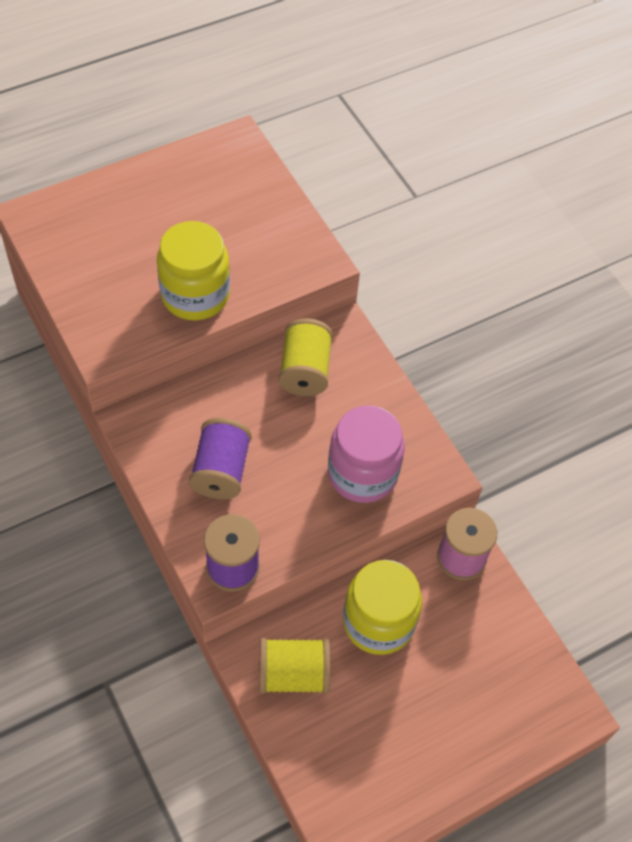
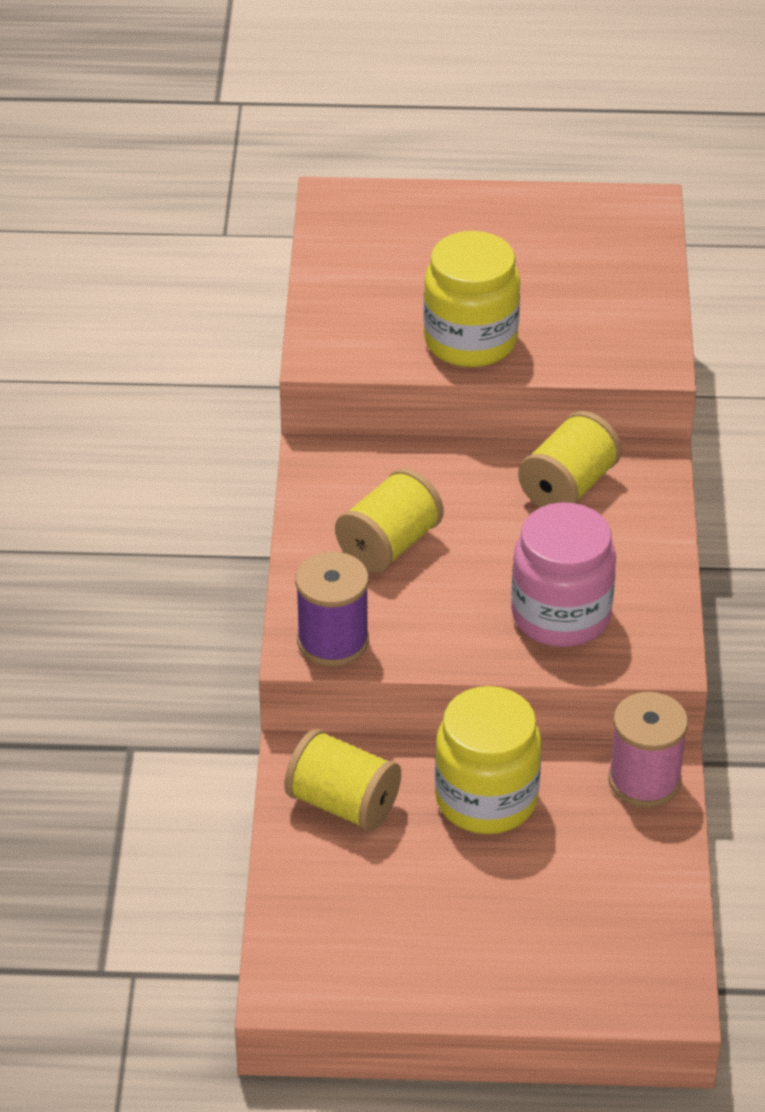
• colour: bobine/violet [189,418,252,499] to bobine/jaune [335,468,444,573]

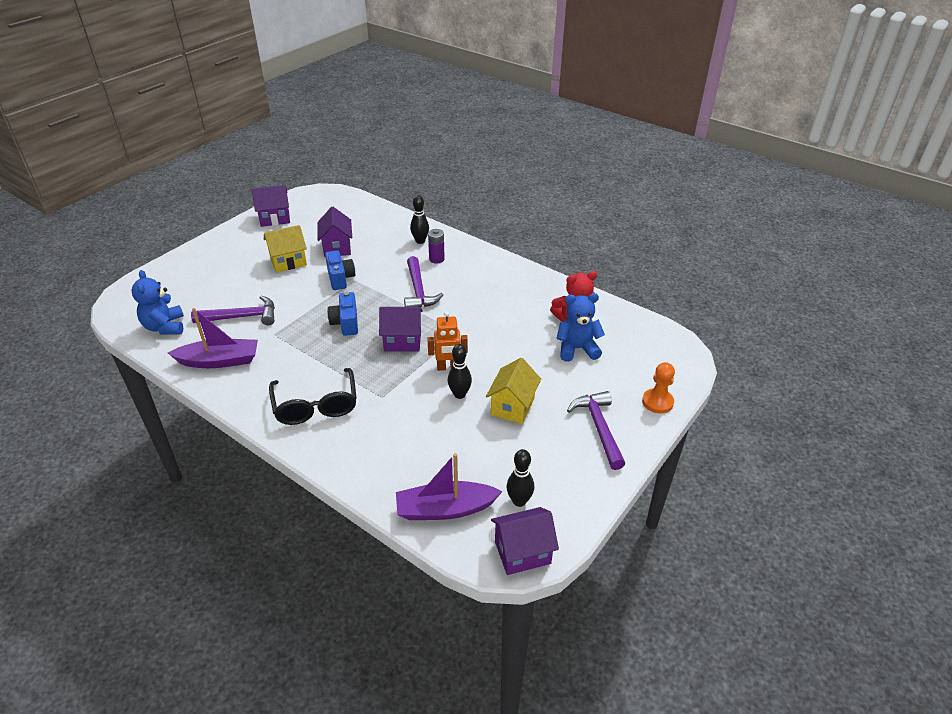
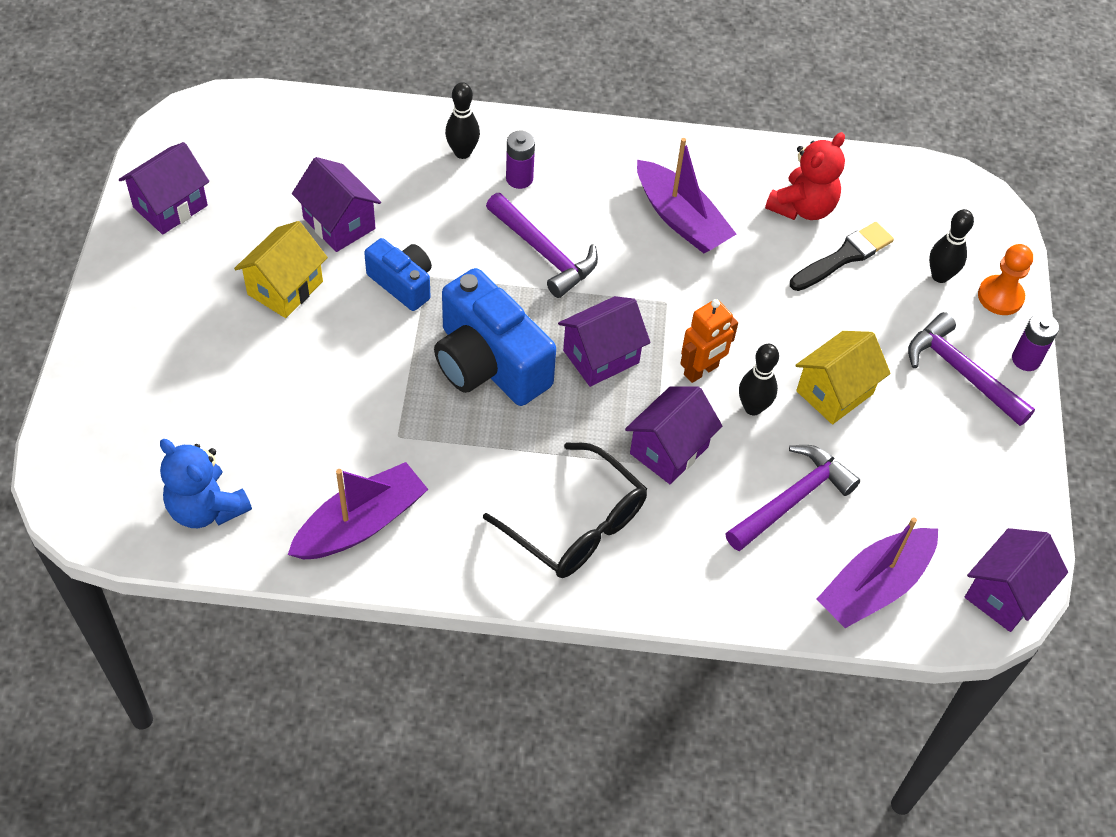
• size: appareil photo/bleu [327,292,358,336] = [434,268,556,406] x1.76
• appeared: maison/violet [625,387,722,484]
• appeared: bateau/violet [637,138,736,253]
• relocated: marteau/violet [191,296,275,325] to [725,445,860,551]
• exchanged: ours en peluche/bleu [556,293,605,362] to pinceau/noir [790,222,894,291]
• spun: maison/jaune [486,358,541,424] = [796,331,891,424] 60 degrees clockwise
• relocated: quille/noir [506,449,534,507] to [929,209,974,283]
• appeared: pile/violet [1012,313,1059,371]

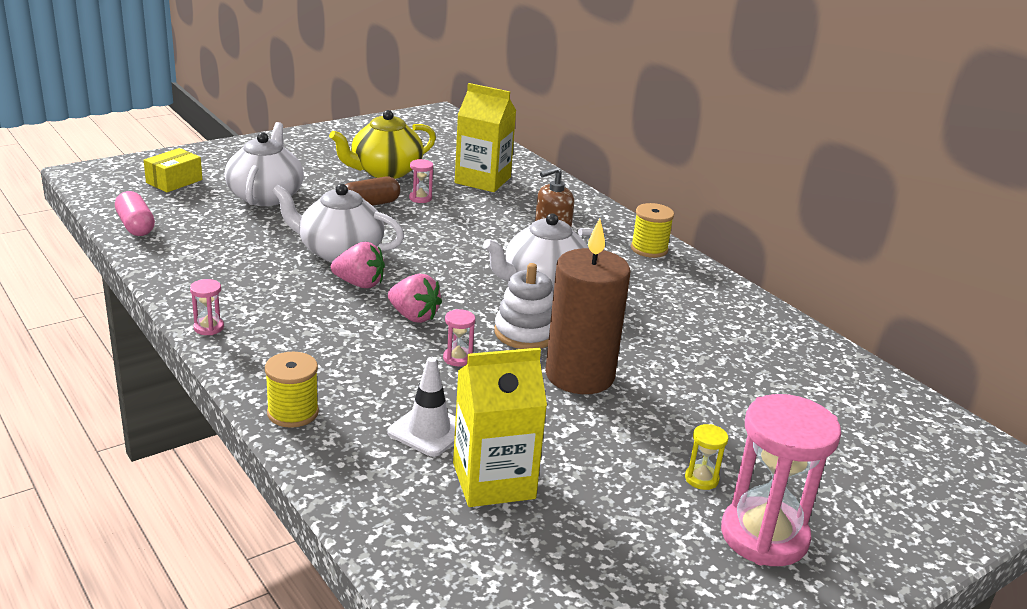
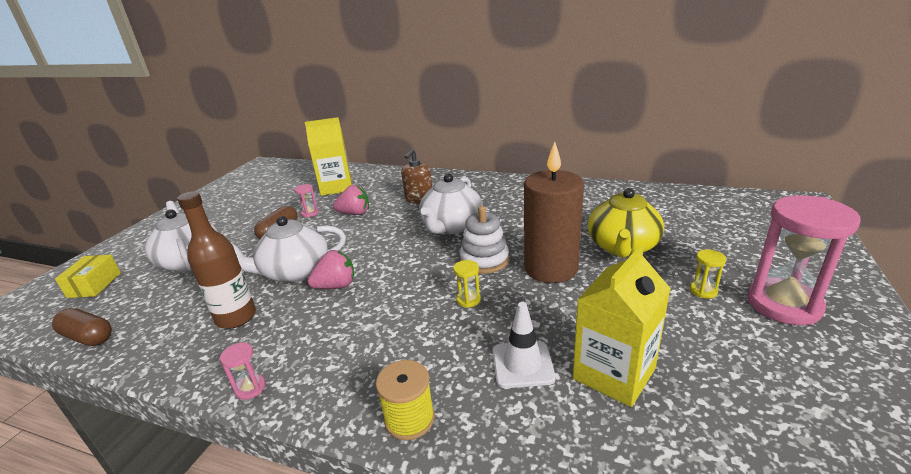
• colour: gélule/rose [115,191,155,236] to gélule/marron [52,308,112,346]
• appeared: bouteille/marron [177,191,256,329]
• relocated: fraise/rose [388,274,442,323] to [333,185,369,215]
• colour: sablier/rose [443,309,475,366] to sablier/jaune [453,260,481,308]
• relocated: théière/jaune [329,110,436,179] to [588,188,664,258]
• missing: bobine/jaune [631,203,674,258]

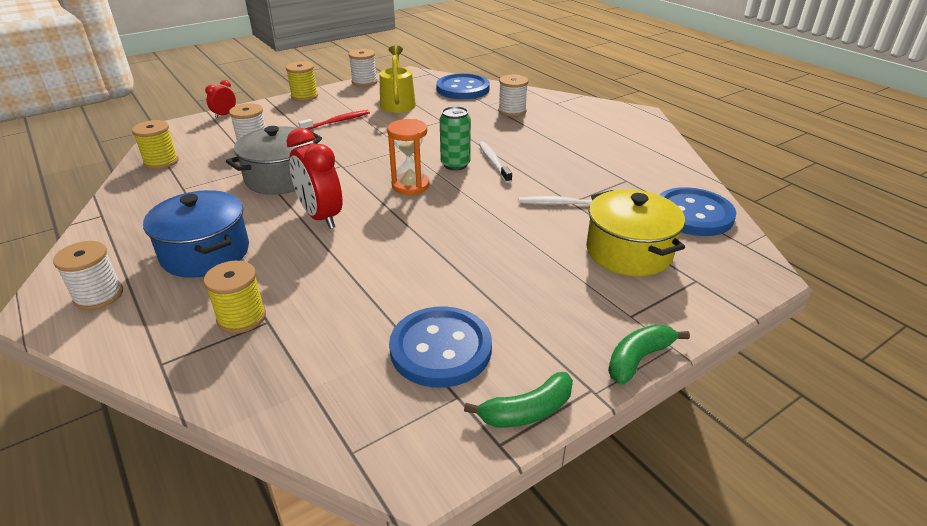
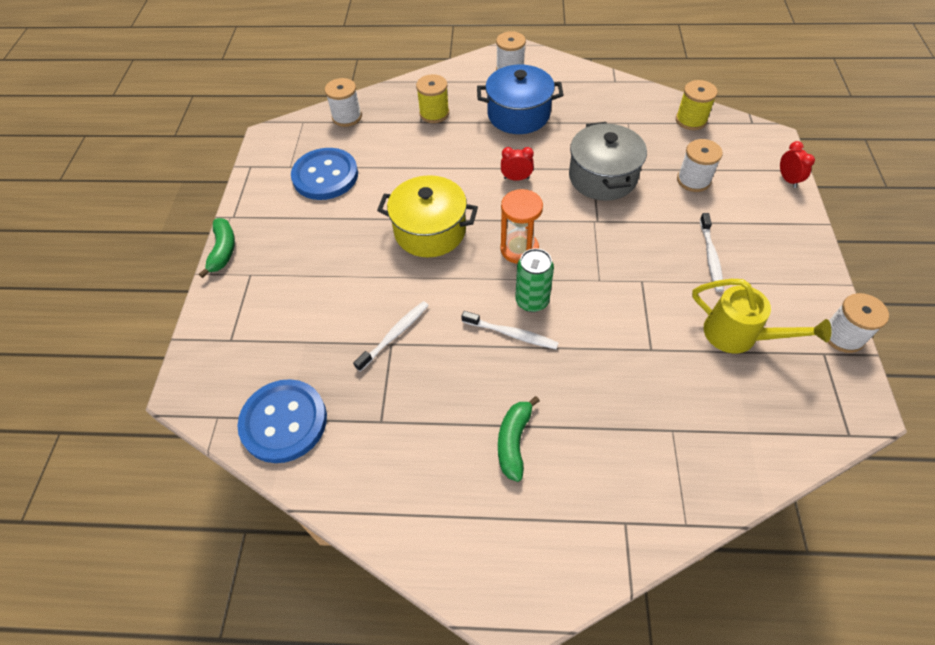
• relocated: bobine/blanc [498,75,528,117] to [325,78,362,127]
• relocated: marmite/jaune [586,189,685,276] to [377,175,478,257]
• relocated: banane/vert [464,372,573,428] to [498,396,540,482]
• size: réveil/rouge [286,128,342,229] = [501,147,534,181] x0.51
• colour: brosse à dents/rouge [298,110,370,130] to brosse à dents/blanc [700,213,724,292]
• missing: bobine/jaune [286,61,318,101]
• missing: bouton/bleu [436,73,490,99]

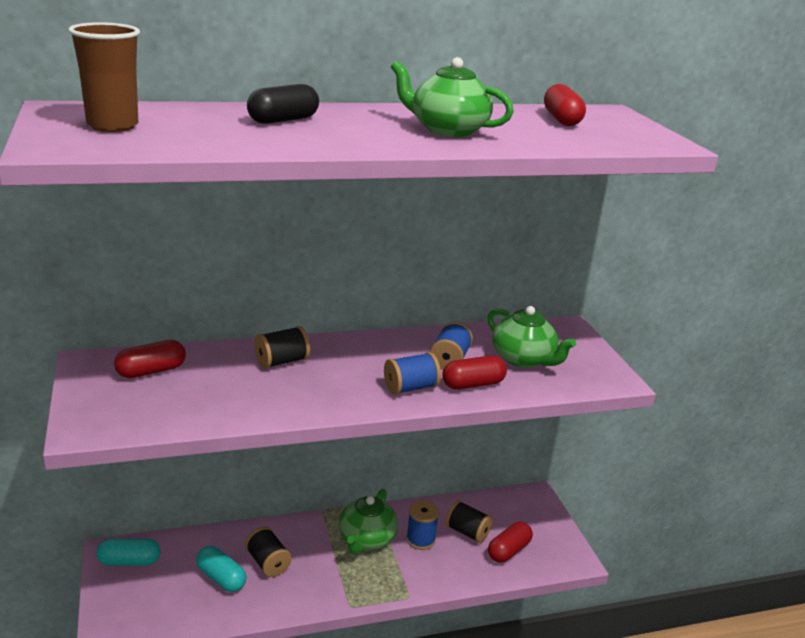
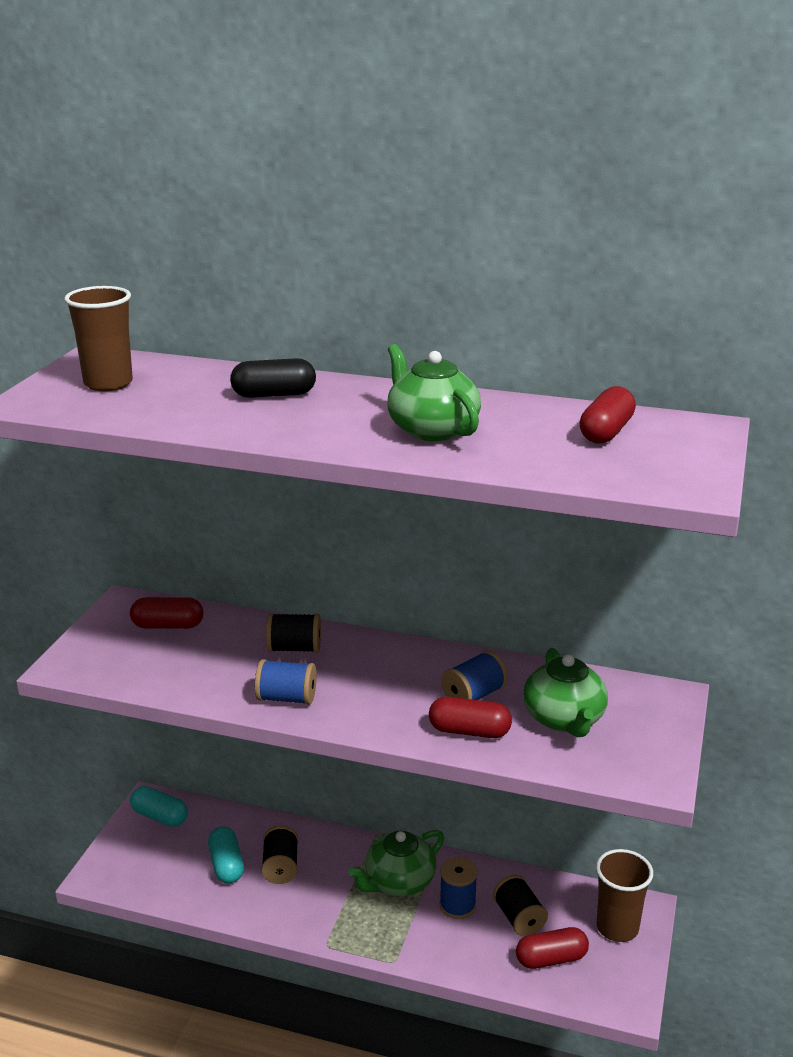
• relocated: bobine/bleu [384,352,441,395] to [255,659,317,705]
• appeared: gobelet/marron [596,849,653,942]

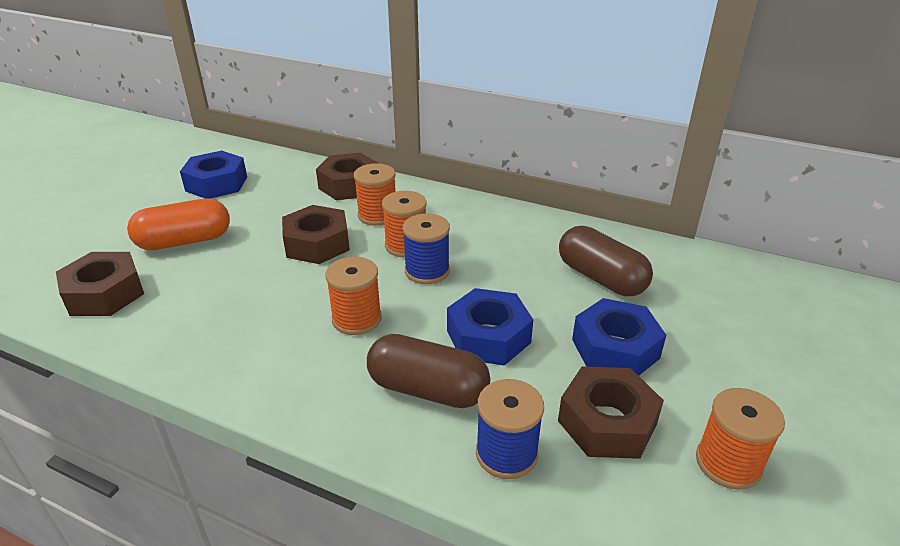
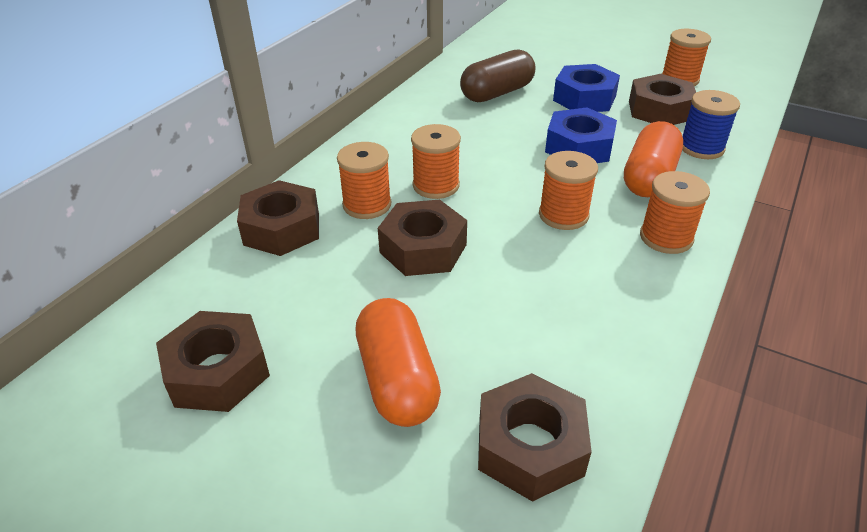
• colour: écrou/bleu [180,151,247,198] to écrou/marron [156,311,270,412]
• colour: gélule/marron [367,334,490,408] to gélule/orange [624,121,683,197]
• appeared: bobine/orange [640,171,710,254]
• missing: bobine/bleu [403,213,450,284]

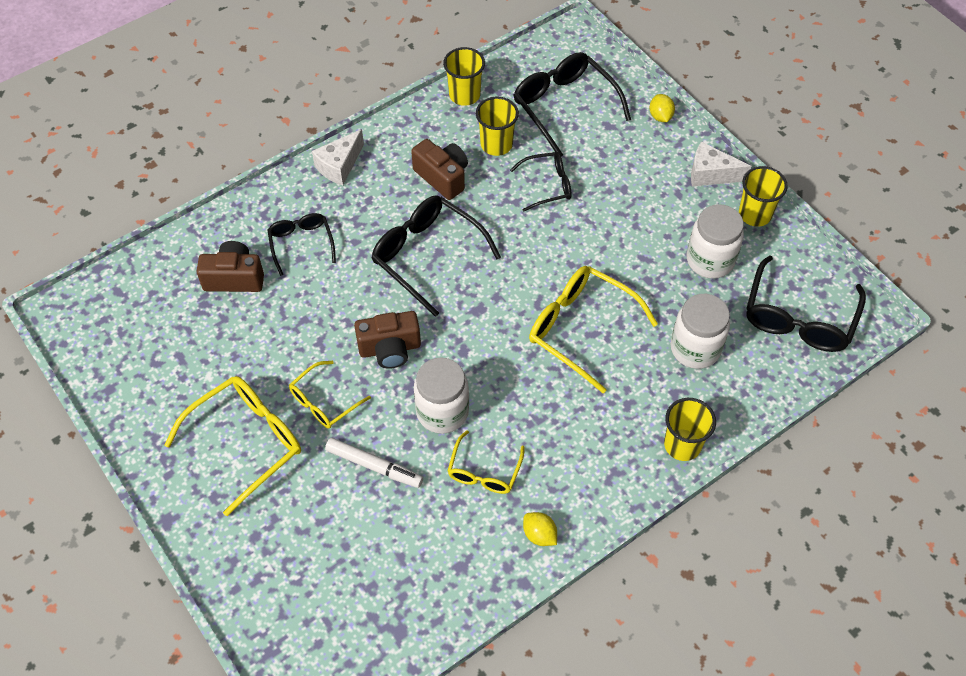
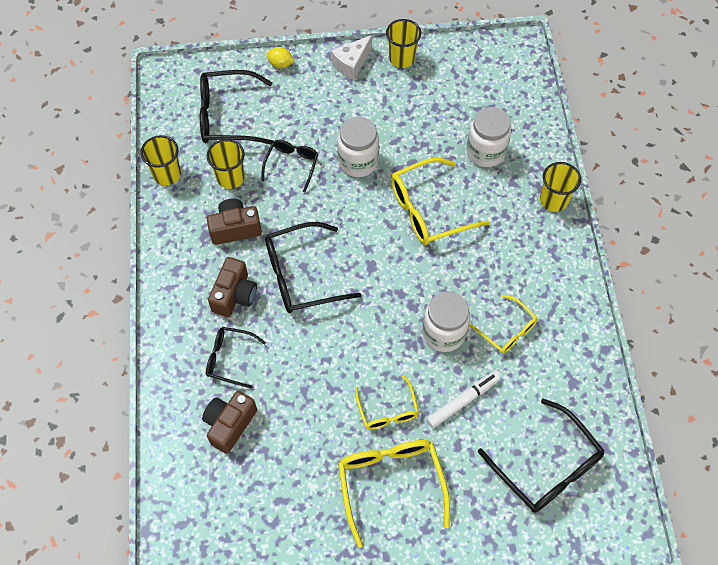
• relocated: appareil photo/marron [354,311,421,369] to [208,257,257,317]
• relocated: bocal/blanc [687,204,744,279] to [337,117,379,177]
• relocated: lunettes/noir [746,255,866,352] to [478,399,605,513]
• missing: fromage/blanc [312,129,364,185]
• missing: citron/jaune [523,512,557,546]

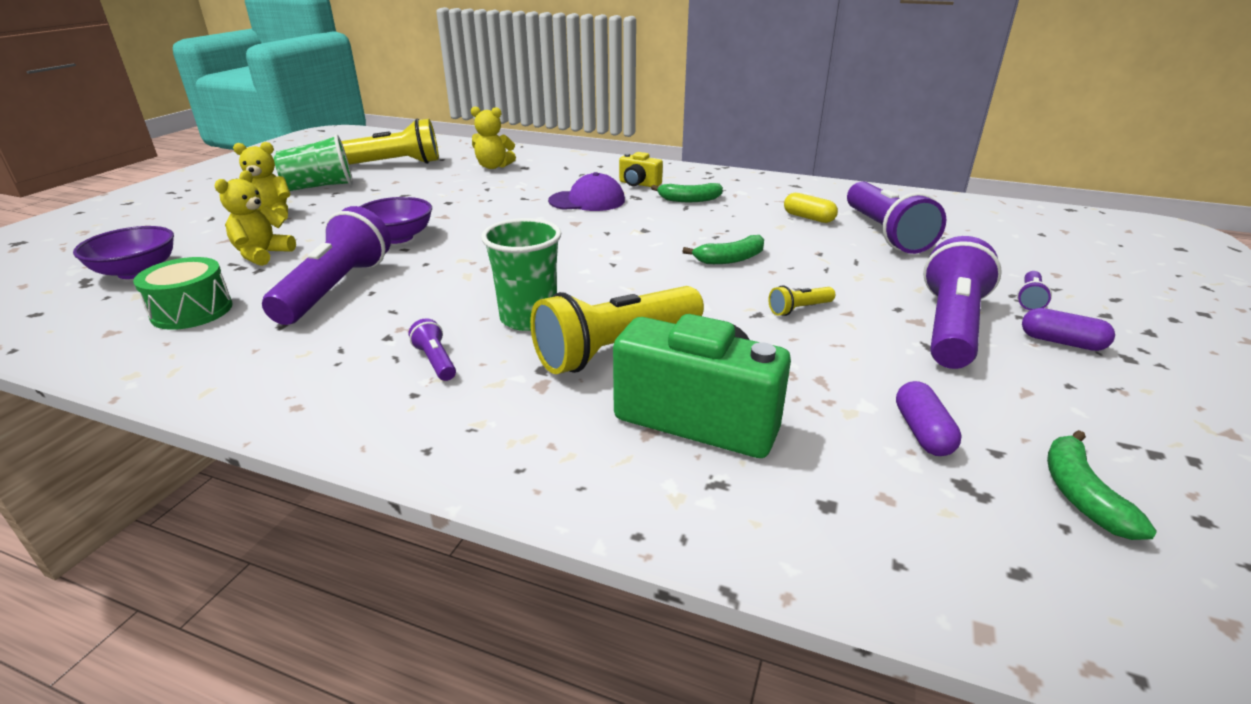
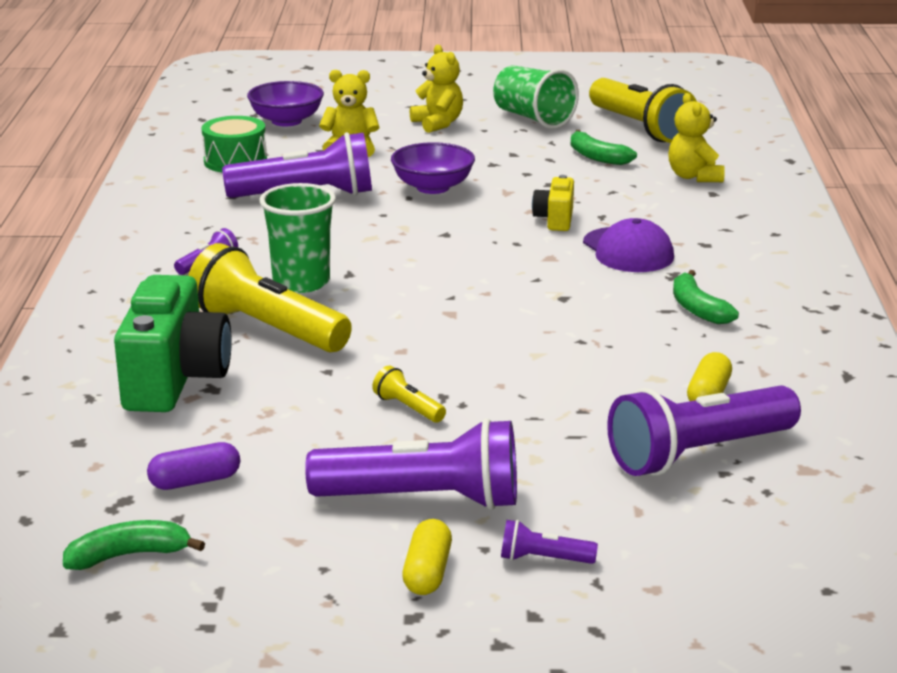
• colour: gélule/violet [1022,308,1115,351] to gélule/jaune [402,519,452,595]
• relocated: appareil photo/jaune [619,152,663,187] to [532,175,574,231]
• relocated: banane/vert [682,235,764,264] to [571,130,637,165]

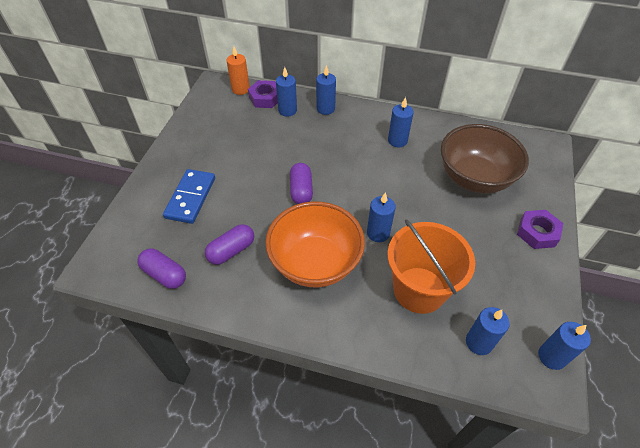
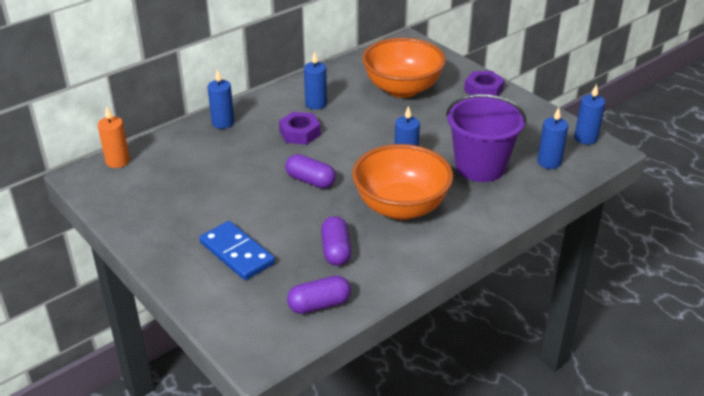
• relocated: écrou/violet [248,80,278,108] to [279,112,321,145]
• colour: bol/marron [441,124,529,193] to bol/orange [362,38,446,98]
• colour: seau/orange [388,219,475,314] to seau/violet [446,94,527,182]
• missing: bougie/bleu [276,67,297,117]

